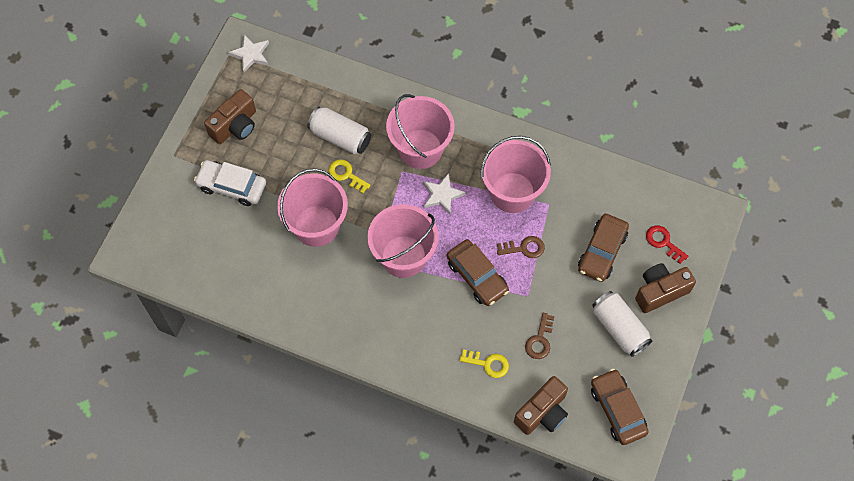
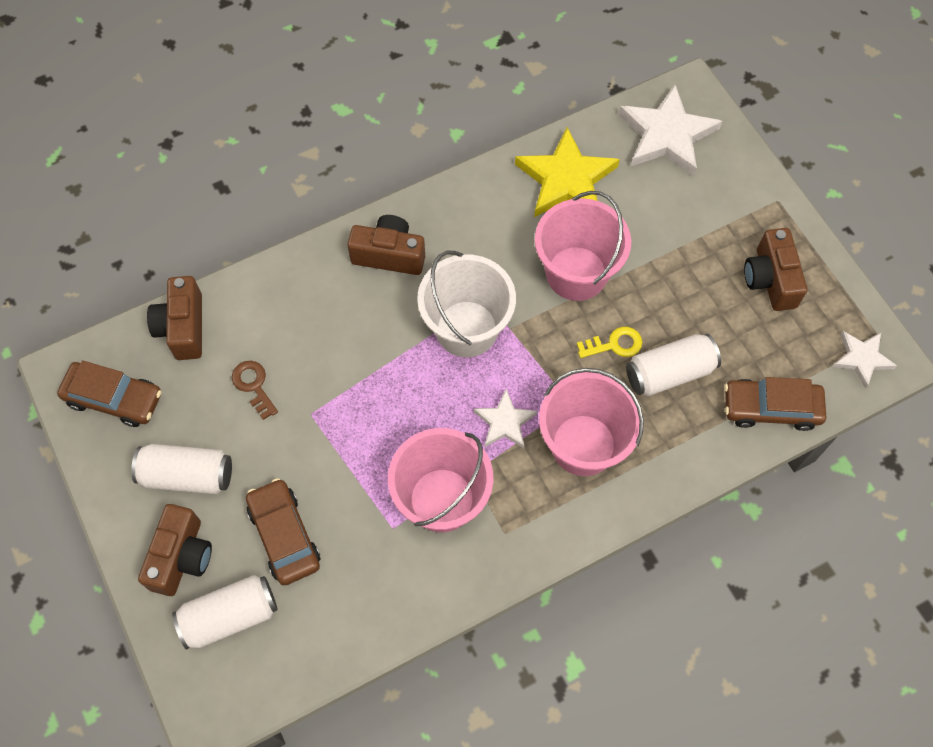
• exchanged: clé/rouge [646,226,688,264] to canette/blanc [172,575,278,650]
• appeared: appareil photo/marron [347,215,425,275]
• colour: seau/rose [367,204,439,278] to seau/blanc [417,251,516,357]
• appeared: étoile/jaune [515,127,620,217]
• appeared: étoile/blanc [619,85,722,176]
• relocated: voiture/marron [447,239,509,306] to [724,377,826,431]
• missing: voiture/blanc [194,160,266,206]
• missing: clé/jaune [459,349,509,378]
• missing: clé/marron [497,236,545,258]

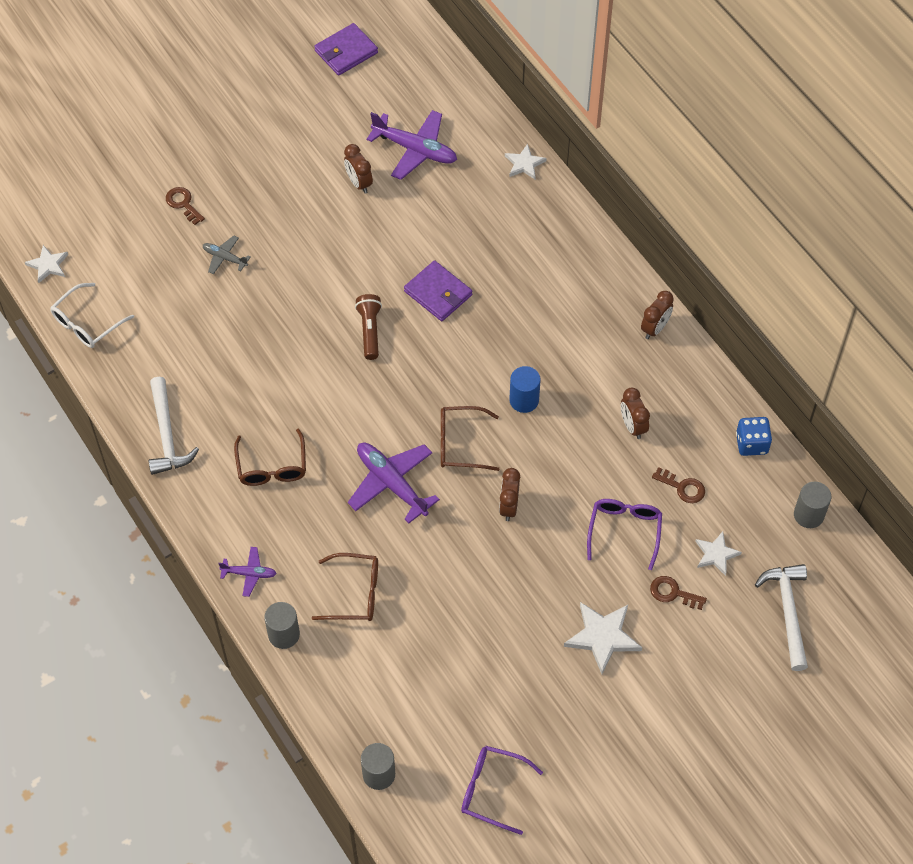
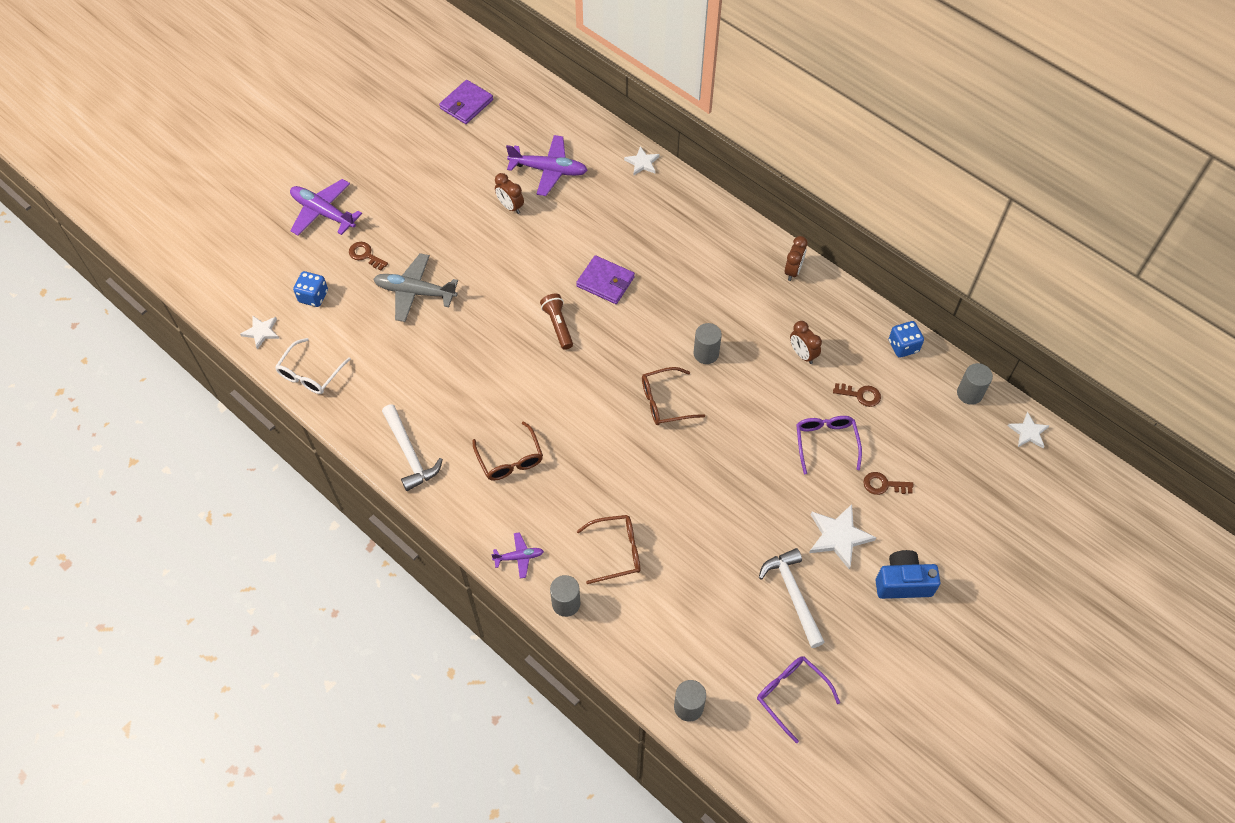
• relocated: avion/violet [348,442,440,523] to [290,179,362,236]
• appeared: dé/bleu [293,271,328,307]
• size: avion/gris [203,236,251,275] = [374,253,458,322] x1.89
• colour: cylindre/bleu [509,366,541,413] to cylindre/gris [693,323,722,364]
• spun: lunettes/violet [461,746,543,835] = [757,656,840,743] 45 degrees clockwise
• relocated: marteau/blanc [755,564,808,671] to [759,548,825,648]
• appeared: appareil photo/bleu [875,550,941,599]
• relocated: étoile/blanc [695,532,742,576] to [1008,412,1050,448]
• missing: réveil/marron [499,468,520,521]

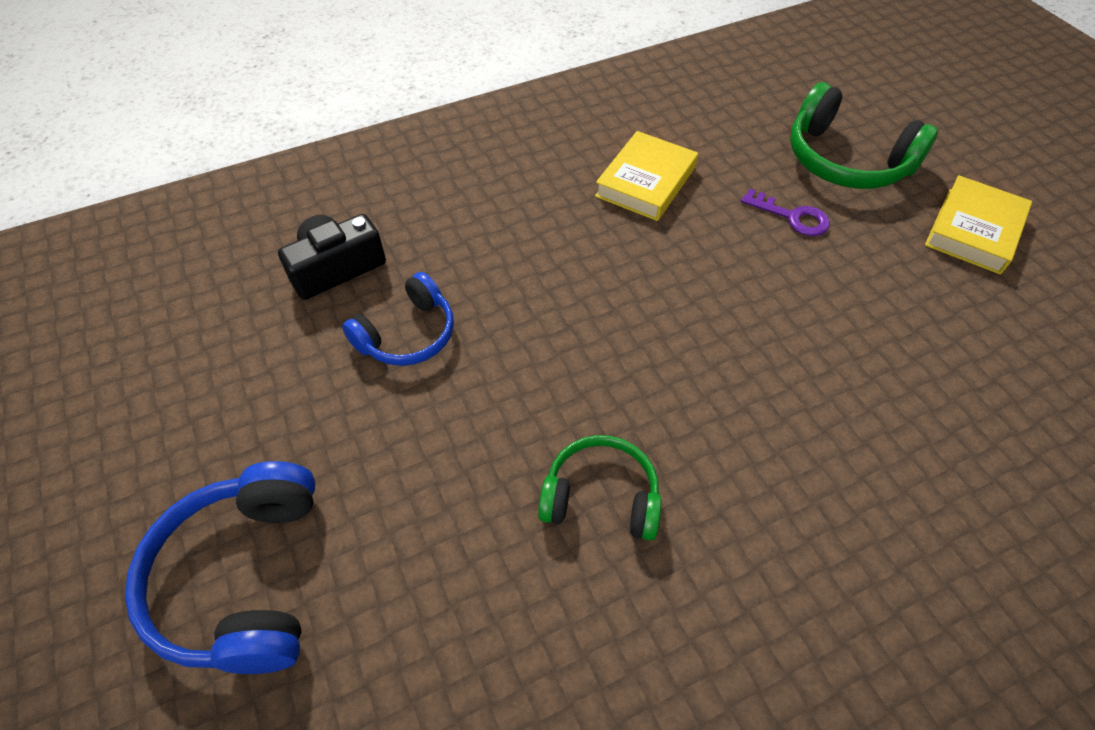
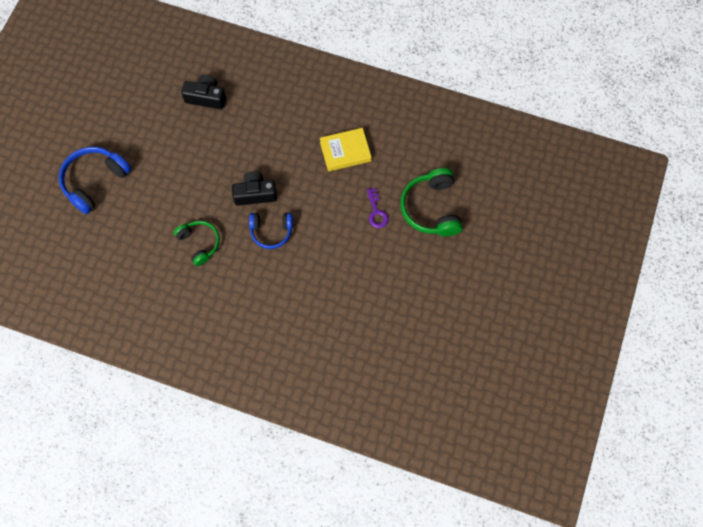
• appeared: appareil photo/noir [232,171,277,206]
• relocated: casque audio/bleu [342,272,454,366] to [249,213,293,249]
• missing: livre/jaune [925,175,1032,274]

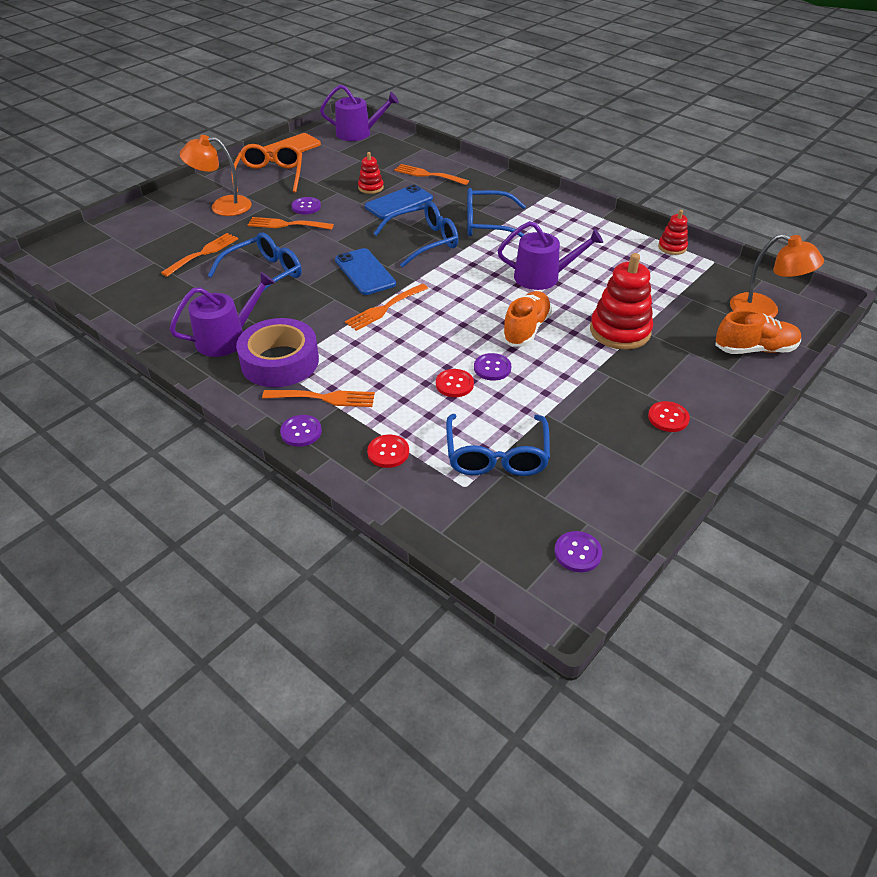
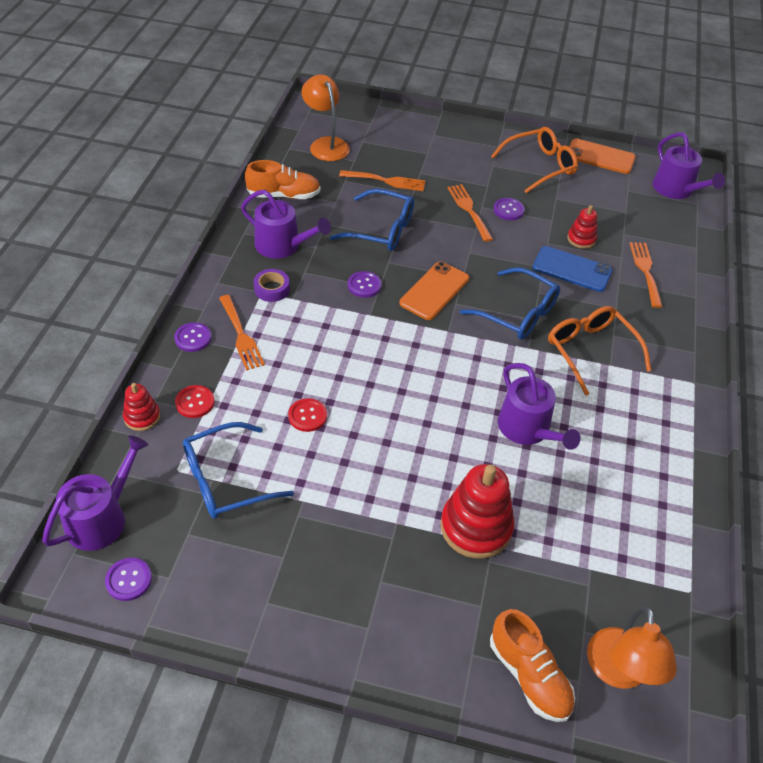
• appeared: arrosoir/violet [42,435,148,551]
• relocated: jouet à empiler/rouge [658,210,688,255] to [123,383,160,431]
• relocated: chaussure/orange [502,291,552,347] to [245,160,321,199]
• size: ruban adhésif/violet [236,318,319,387] = [254,269,290,302] x0.49
• relocated: lampe/orange [180,135,252,216] to [302,74,350,161]
• relocated: bouton/violet [474,353,511,381] to [348,271,382,298]
• colour: téléphone/bleu [335,248,396,295] to téléphone/orange [399,262,469,320]
• colour: lunettes/bleu [467,188,526,237] to lunettes/orange [548,306,651,396]
• missing: fourchette/orange [345,284,428,331]
• missing: bouton/rouge [648,401,690,432]

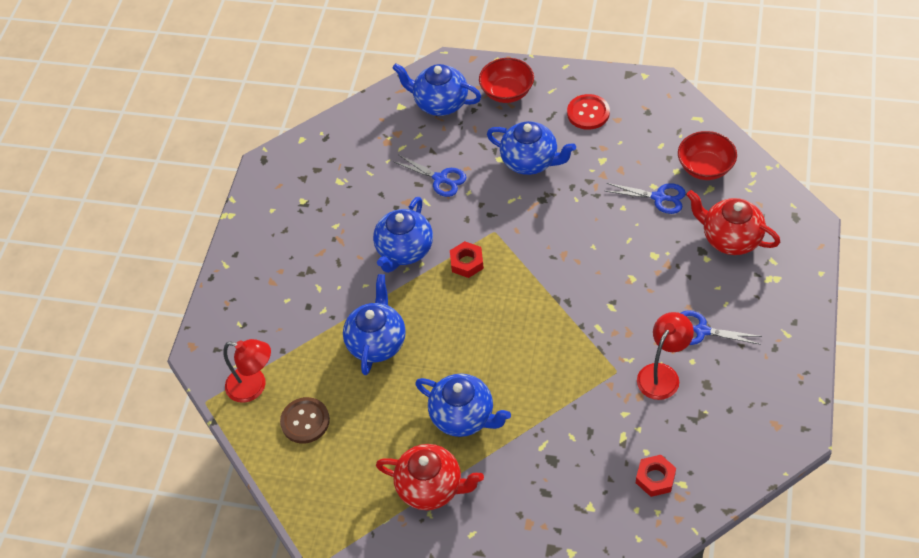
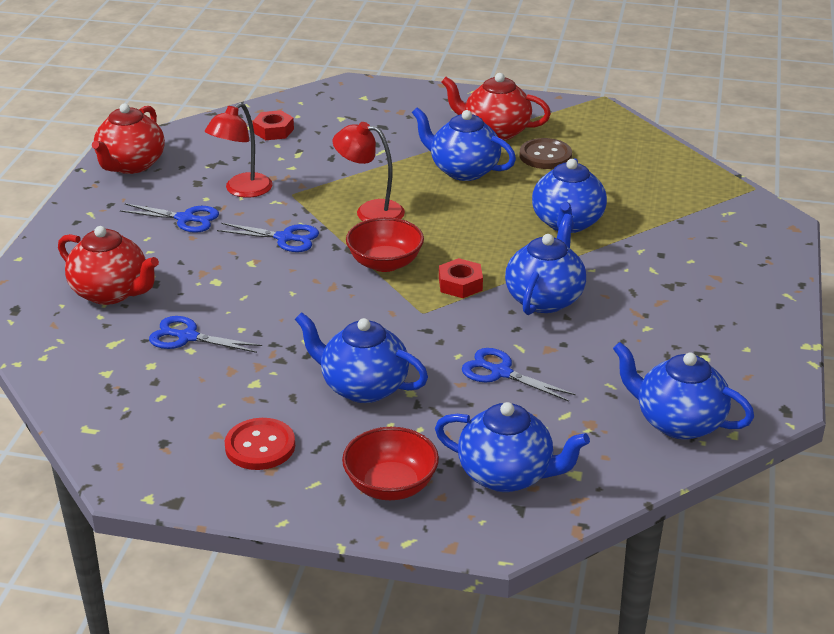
• appeared: théière/rouge [92,103,165,174]
• appeared: ciseaux/bleu [217,223,319,252]
• relocated: lampe/rouge [223,339,271,403] to [333,122,405,221]
• relocated: bol/rouge [678,131,737,180] to [346,217,424,272]
• relocated: bouton/marron [280,397,330,444] to [520,138,572,169]
• appeared: théière/bleu [613,342,754,440]

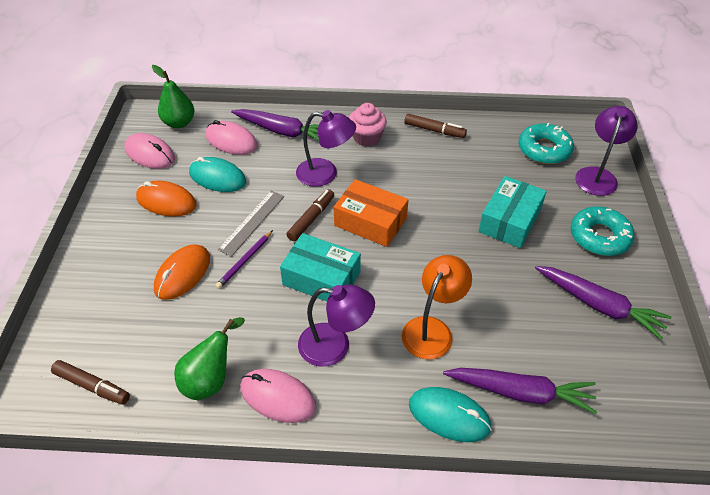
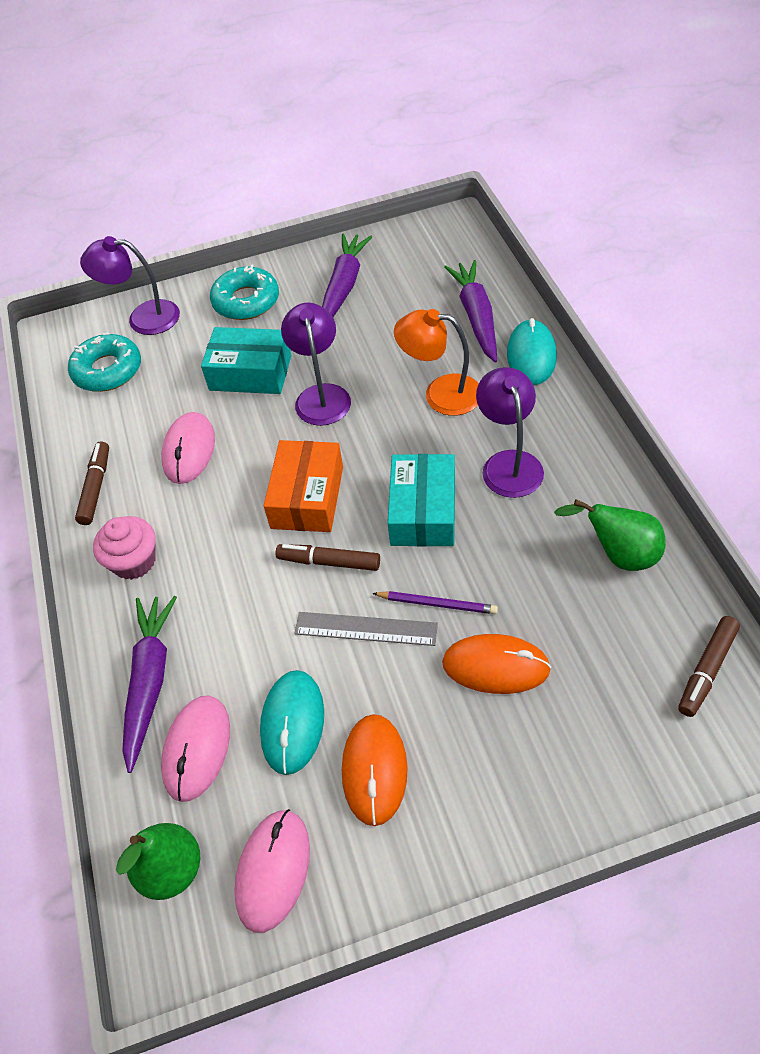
• relocated: souris/rose [240,369,317,423] to [161,412,215,484]
• relocated: lampe/violet [296,110,356,187] to [281,303,351,426]
• spun: feutre/marron [51,360,130,405] = [678,616,740,717] 150 degrees counterclockwise

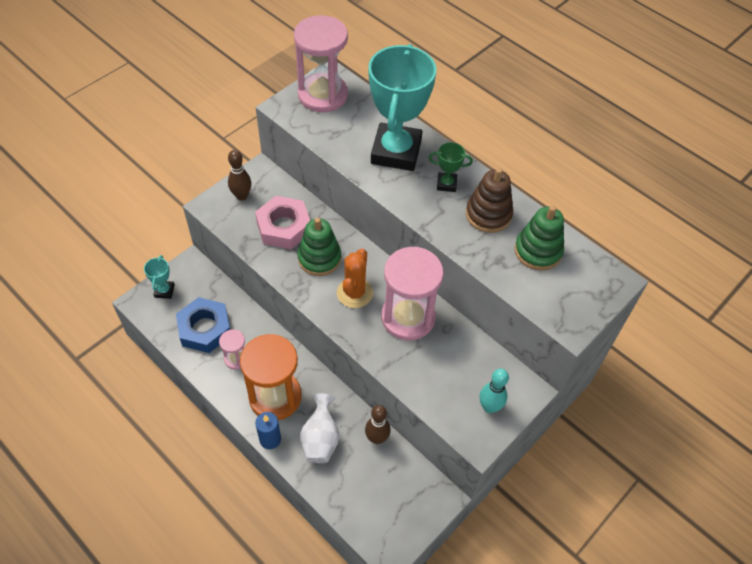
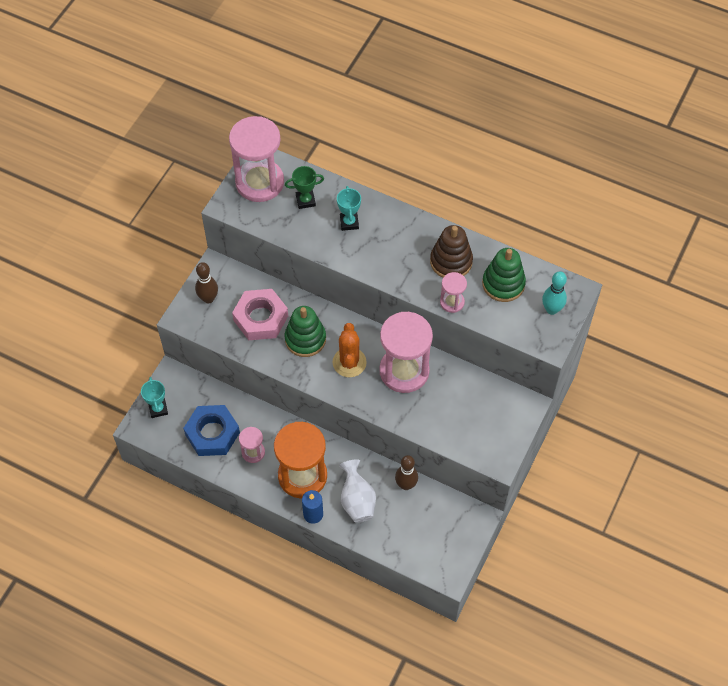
• relocated: trophée/vert [428,142,473,192] to [285,166,324,209]
• size: trophée/turquoise [368,44,437,171] = [337,186,361,231] x0.42
• appeared: sablier/rose [440,272,467,313]
• relocated: quille/turquoise [479,369,509,413] to [542,271,567,315]

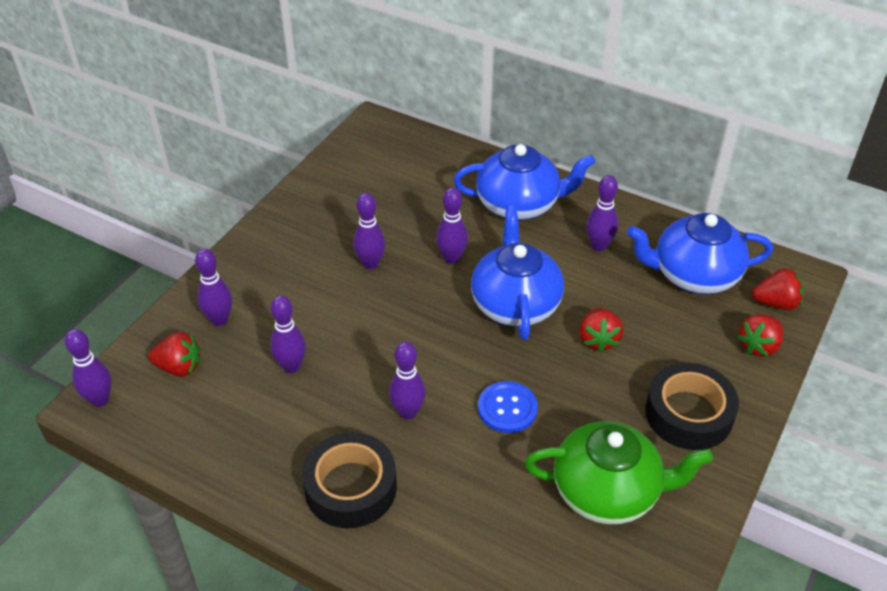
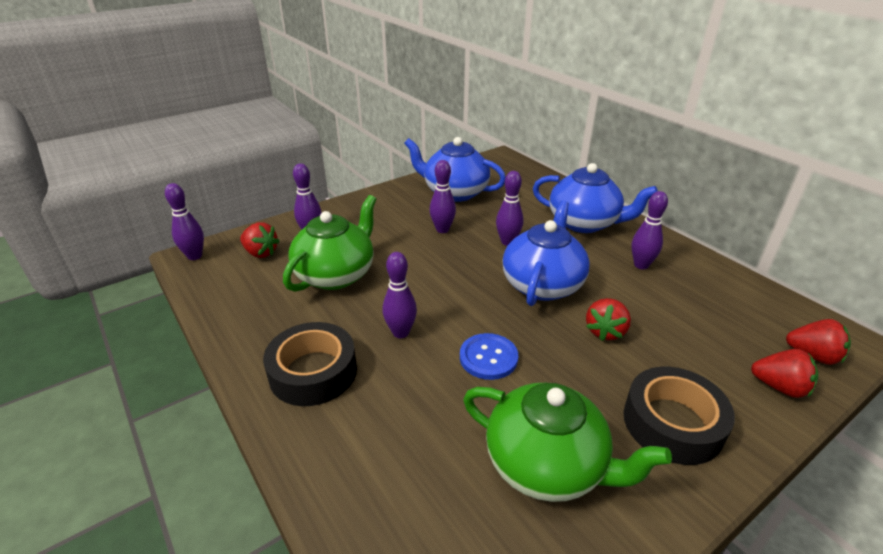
• exchanged: quille/violet [270,295,306,373] to théière/vert [283,195,377,292]
• relocated: théière/bleu [627,213,773,294] to [404,137,506,202]
• spun: fraise/rouge [737,314,783,357] = [751,349,818,398] 135 degrees counterclockwise

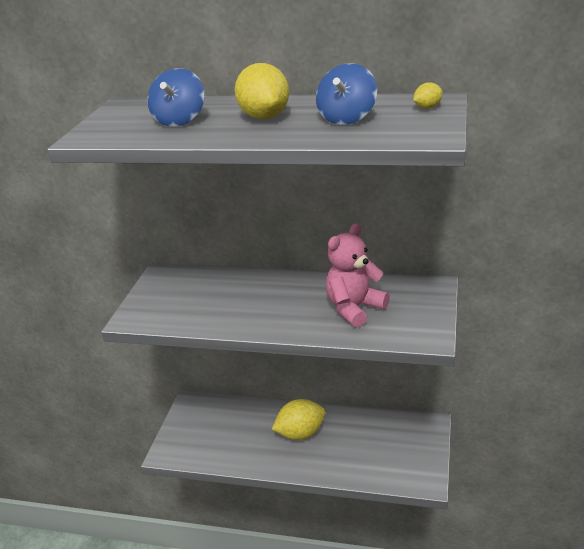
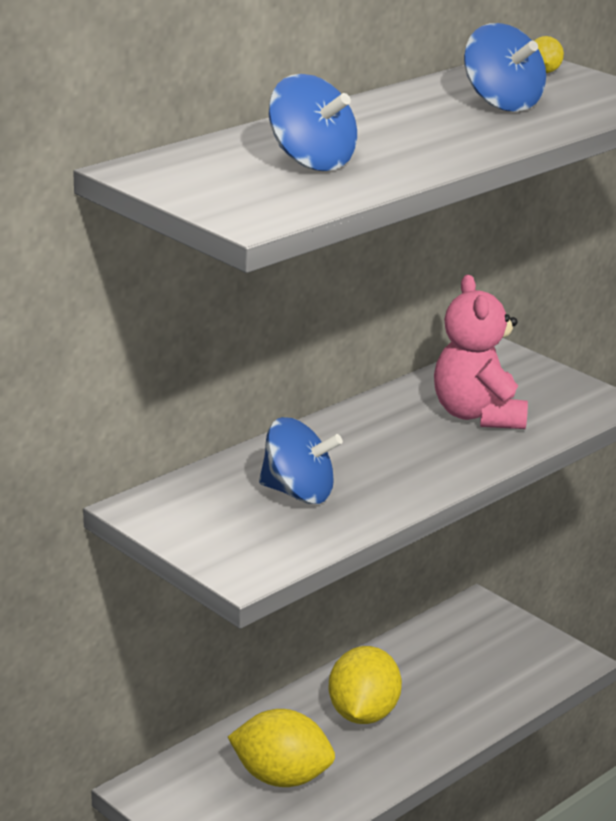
• relocated: citron/jaune [235,63,289,119] to [228,709,335,787]
• appeared: toupie/bleu [259,417,343,504]

